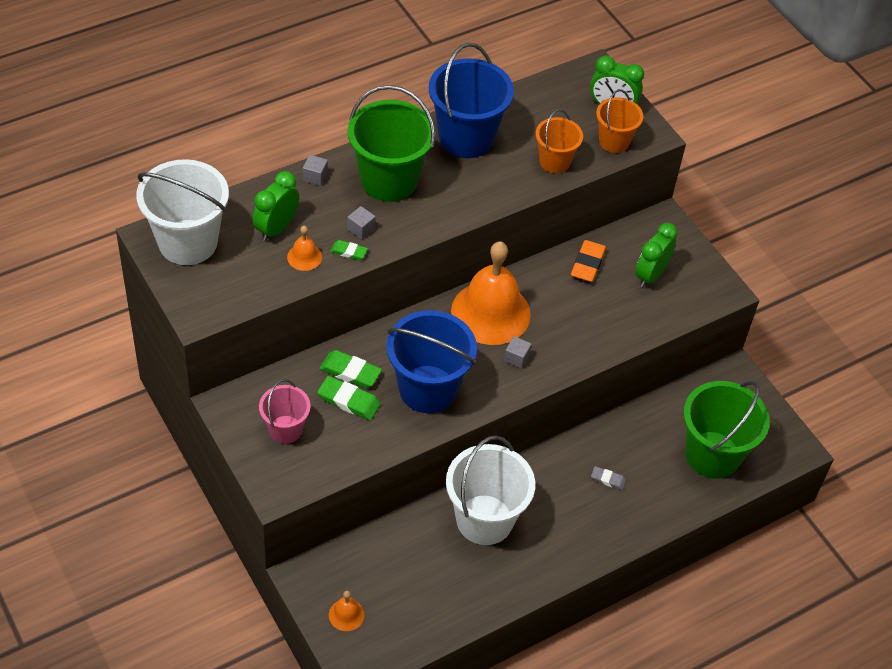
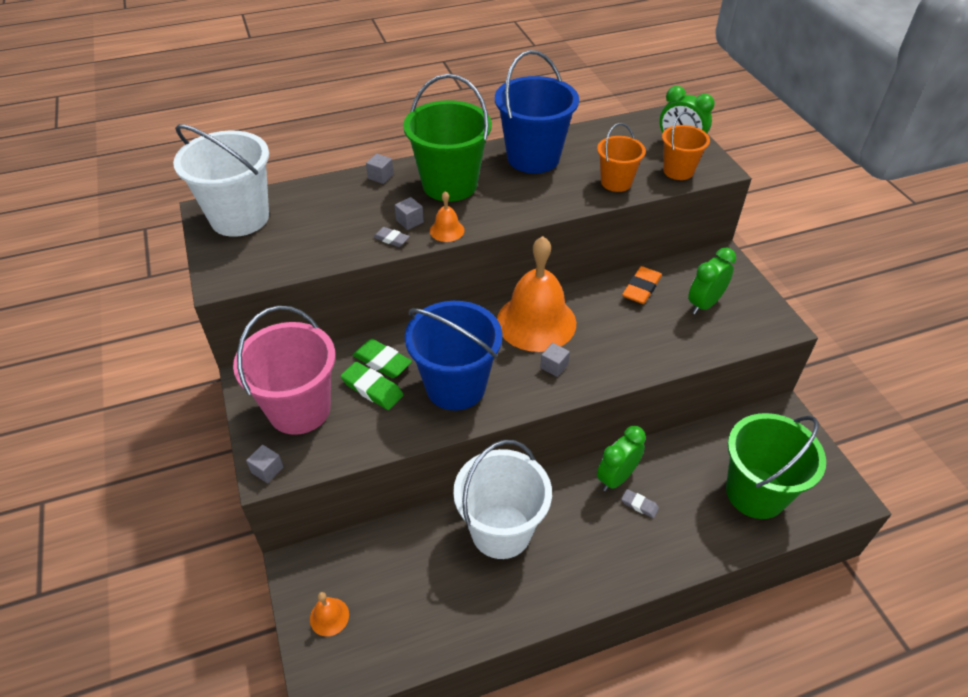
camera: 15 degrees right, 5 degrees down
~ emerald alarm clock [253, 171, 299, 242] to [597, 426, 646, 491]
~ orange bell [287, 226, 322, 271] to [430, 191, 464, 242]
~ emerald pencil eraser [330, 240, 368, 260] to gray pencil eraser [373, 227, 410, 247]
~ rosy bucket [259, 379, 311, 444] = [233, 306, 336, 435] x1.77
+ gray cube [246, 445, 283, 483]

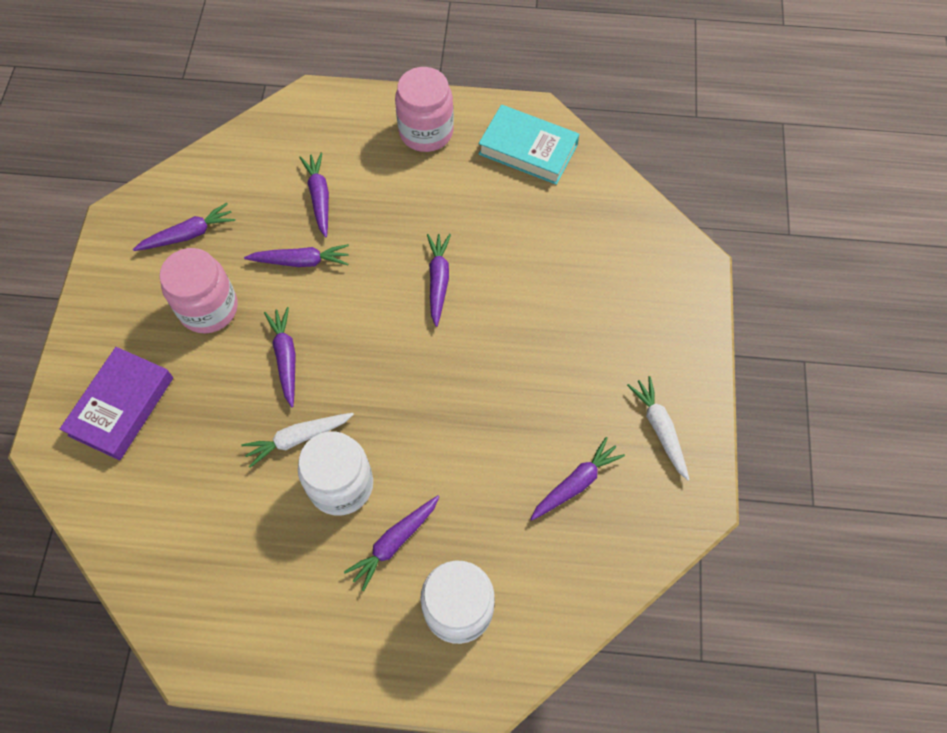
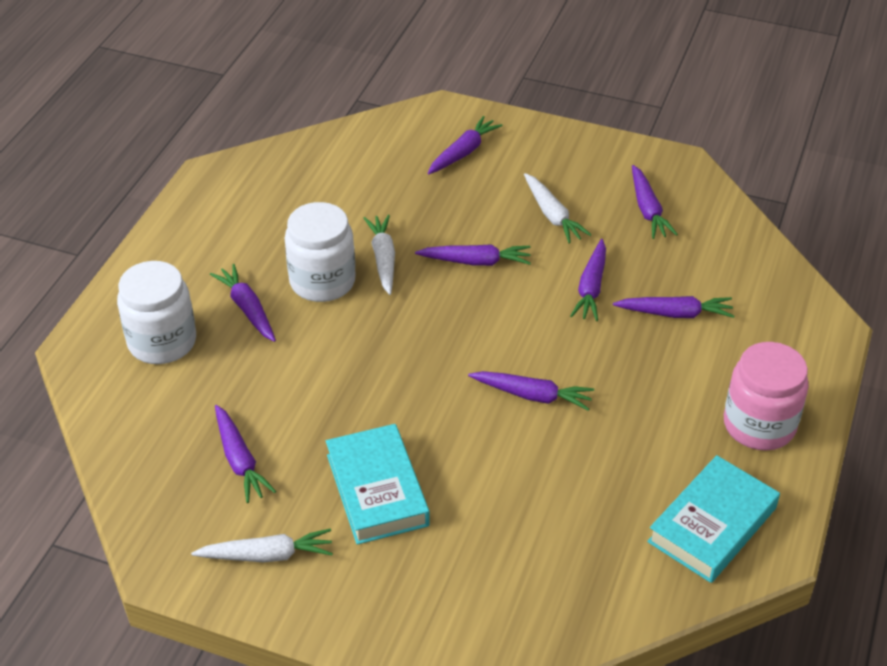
camera: 105 degrees right, 20 degrees down
~ rosy preserve jar [159, 248, 238, 333] to snow-white toy carrot [524, 173, 592, 243]
~ royal purple hardback [60, 347, 173, 460] to royal purple toy carrot [428, 116, 503, 174]
+ turquoise hardback [326, 424, 430, 545]

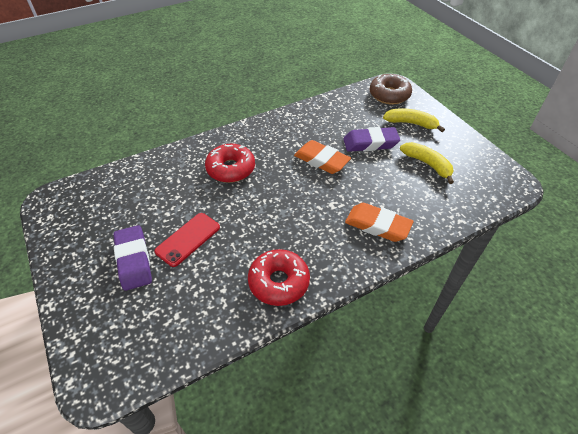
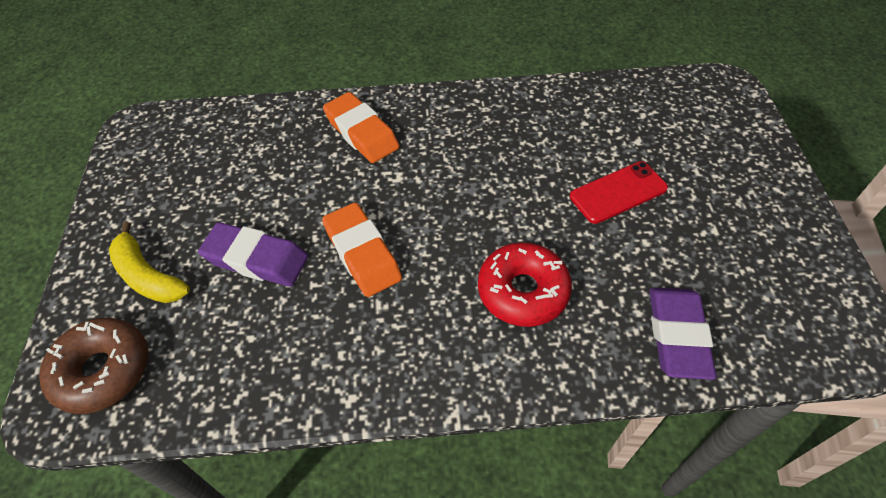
camera: 155 degrees left, 5 degrees up
- golden toy banana [400, 142, 454, 184]
~ royal purple pencil eraser [114, 225, 152, 291] to [649, 288, 717, 380]
- crimson doughnut [248, 249, 310, 306]

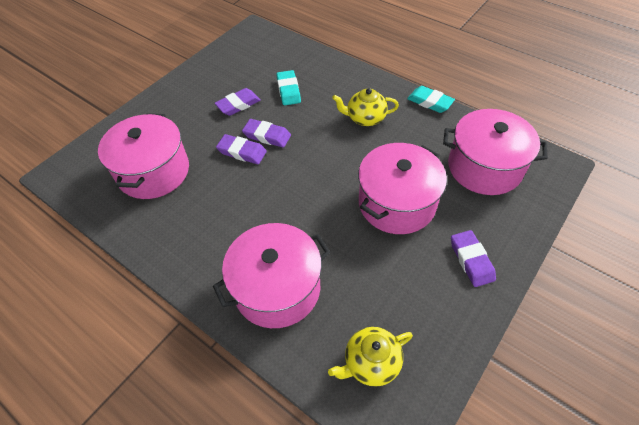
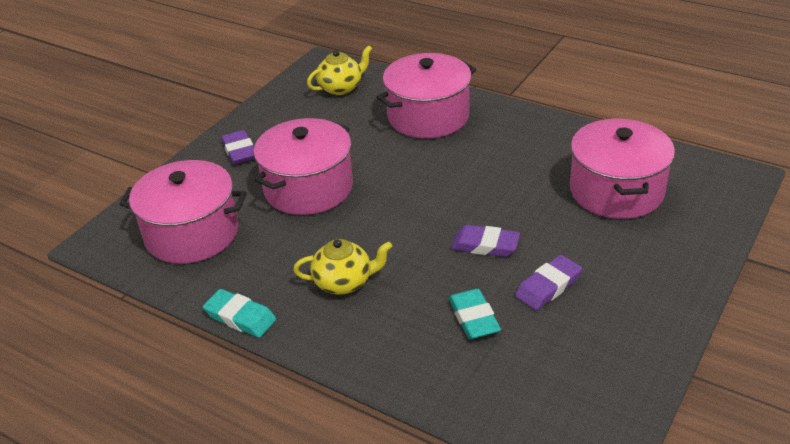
camera: 175 degrees right, 15 degrees down
- royal purple pencil eraser [216, 134, 267, 164]

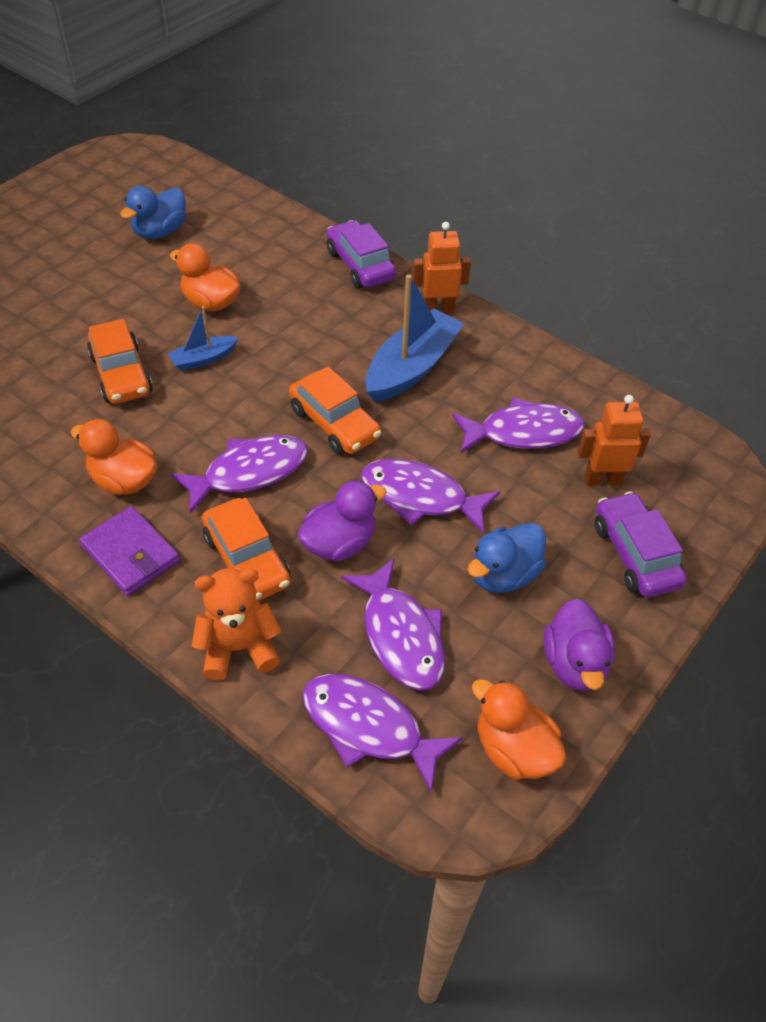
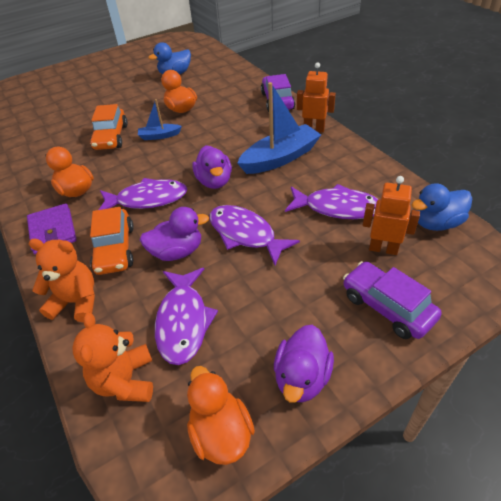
camera: 25 degrees right, 5 degrees down
~ orange toy car [289, 367, 381, 455] to royal purple toy duck [192, 145, 232, 189]
~ royal purple toy car [595, 491, 687, 597] = [343, 261, 442, 339] 45 degrees counterclockwise
~ royal blue toy duck [468, 523, 546, 593] to [411, 183, 472, 231]
~ royal purple fish figure [302, 674, 463, 792] to orange teddy [72, 313, 153, 402]

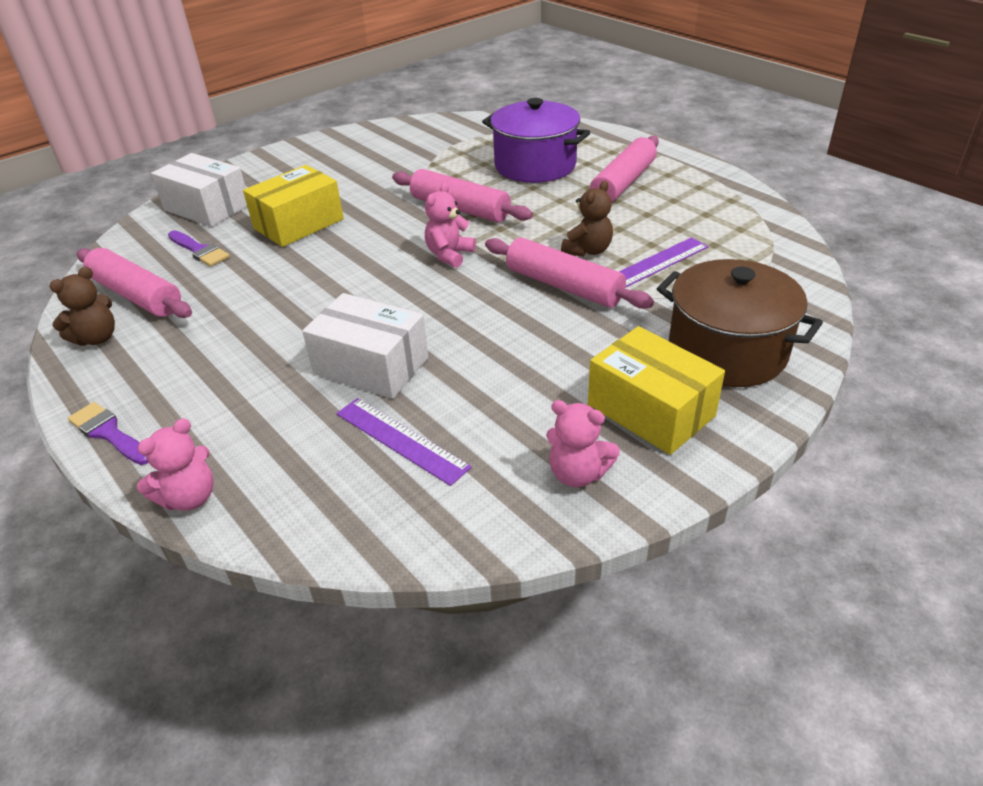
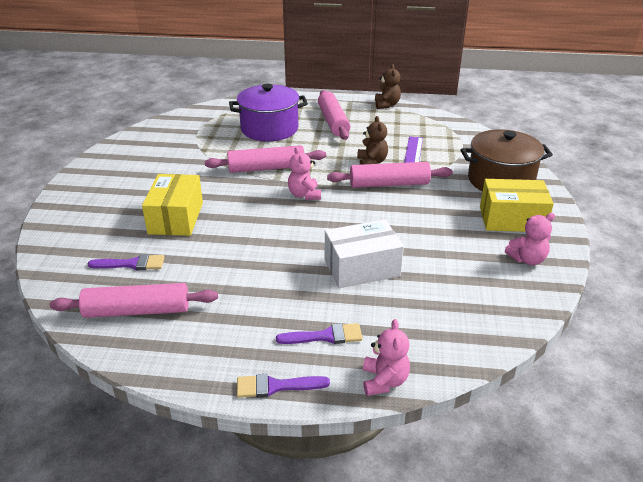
camera: 45 degrees left, 5 degrees down
- snow-white parcel [151, 153, 247, 227]
~ brown teddy [49, 267, 115, 346] to [375, 64, 401, 109]
- royal purple measuring stick [336, 398, 472, 486]
+ royal purple brush [276, 323, 362, 344]

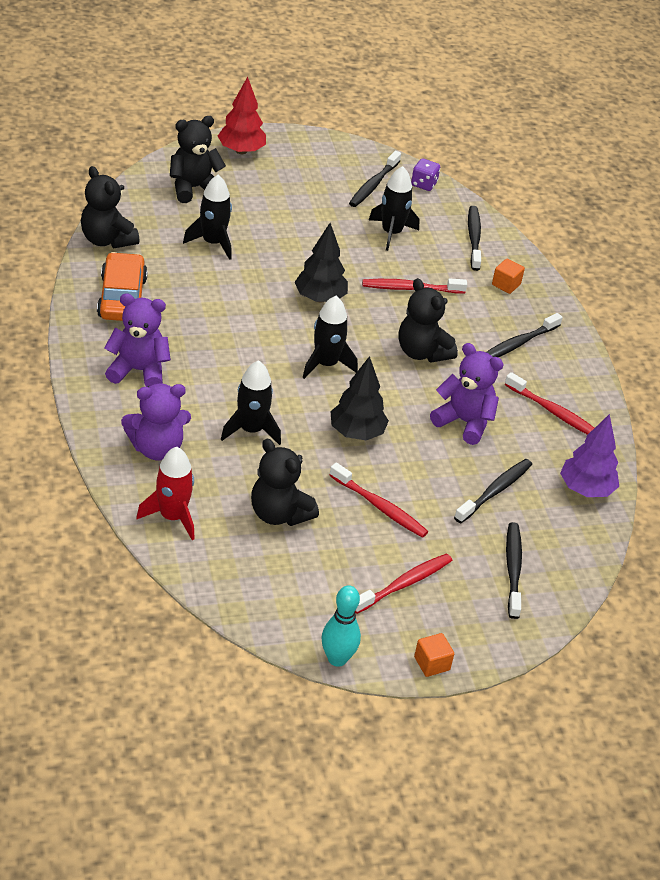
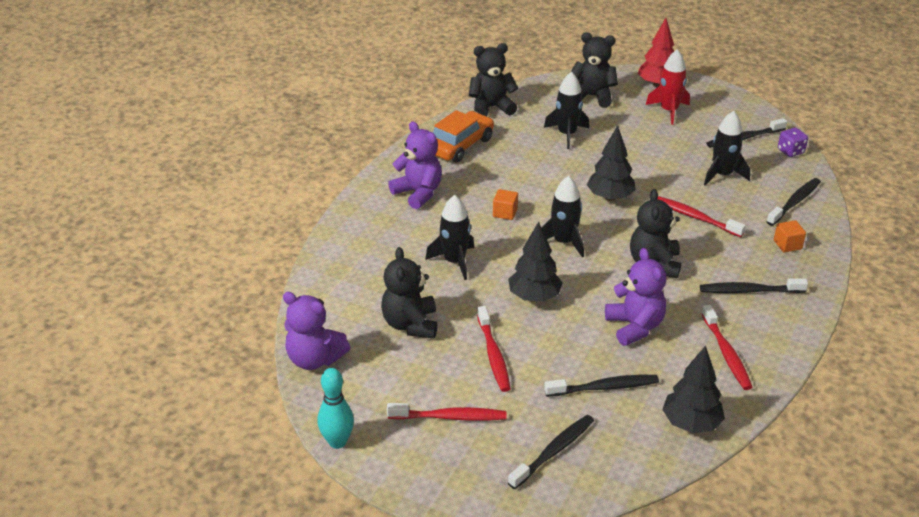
camera: 45 degrees right, 5 degrees down
~ black teddy [81, 166, 139, 248] = [469, 43, 518, 116] 75 degrees clockwise
~ royal purple teddy [121, 384, 191, 461] to [283, 292, 351, 370]
~ royal purple fir tree [560, 414, 619, 497] to black fir tree [662, 346, 725, 433]
~ crimson spaceship [136, 447, 195, 540] to [646, 49, 690, 125]
~ orange cube [414, 633, 454, 677] to [493, 189, 518, 220]

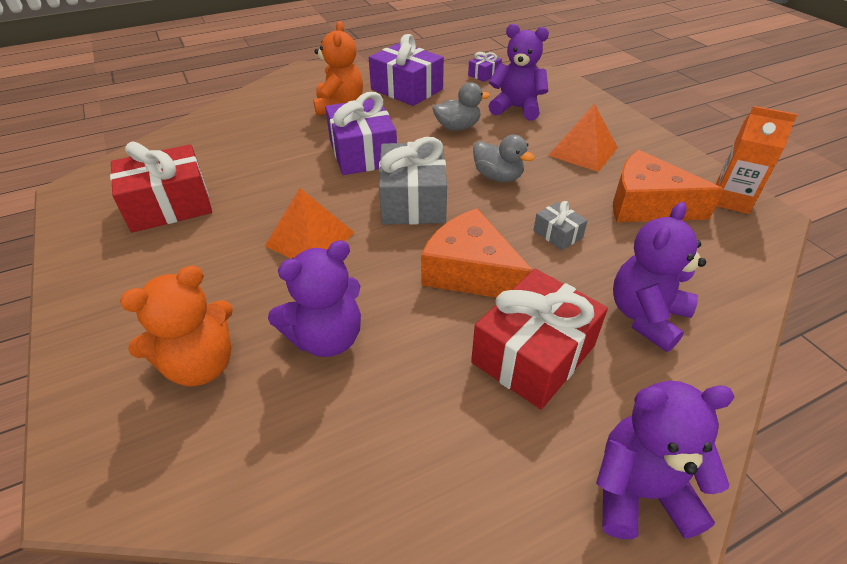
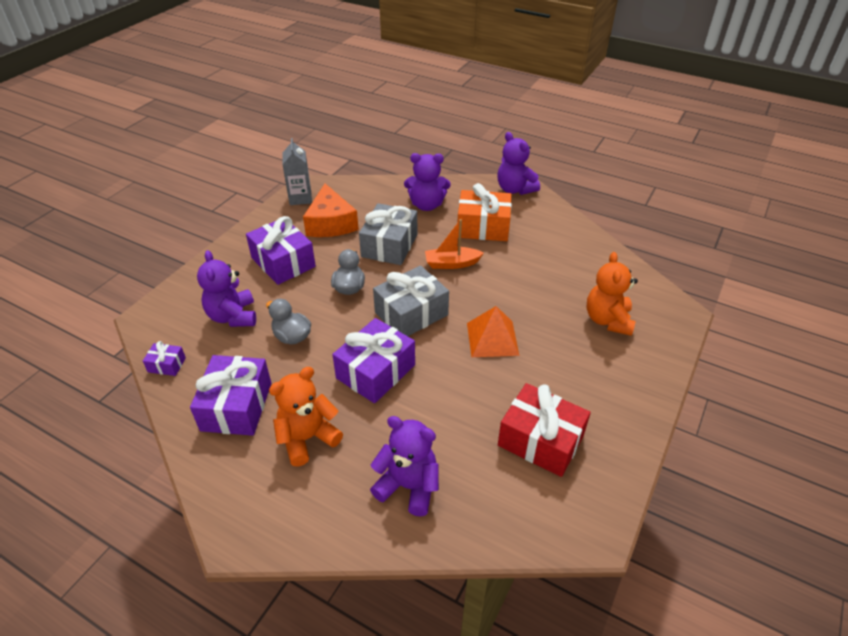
camera: 125 degrees left, 0 degrees up
~ orange pyramid [548, 103, 618, 172] to royal purple wrapped gift [246, 216, 316, 285]
~ orange carton [716, 106, 798, 214] to gray carton [282, 138, 312, 205]
~ gray wrapped gift [533, 201, 588, 250] = [359, 203, 417, 265] x2.10
~ orange cheese [421, 208, 532, 298] to orange sailboat [425, 219, 484, 269]
~ royal purple teddy [268, 240, 361, 357] to [370, 416, 439, 517]
~ orange teddy [120, 266, 233, 386] = [586, 252, 638, 336] 105 degrees counterclockwise
~ crimson wrapped gift [471, 269, 608, 409] to orange wrapped gift [458, 183, 512, 241]

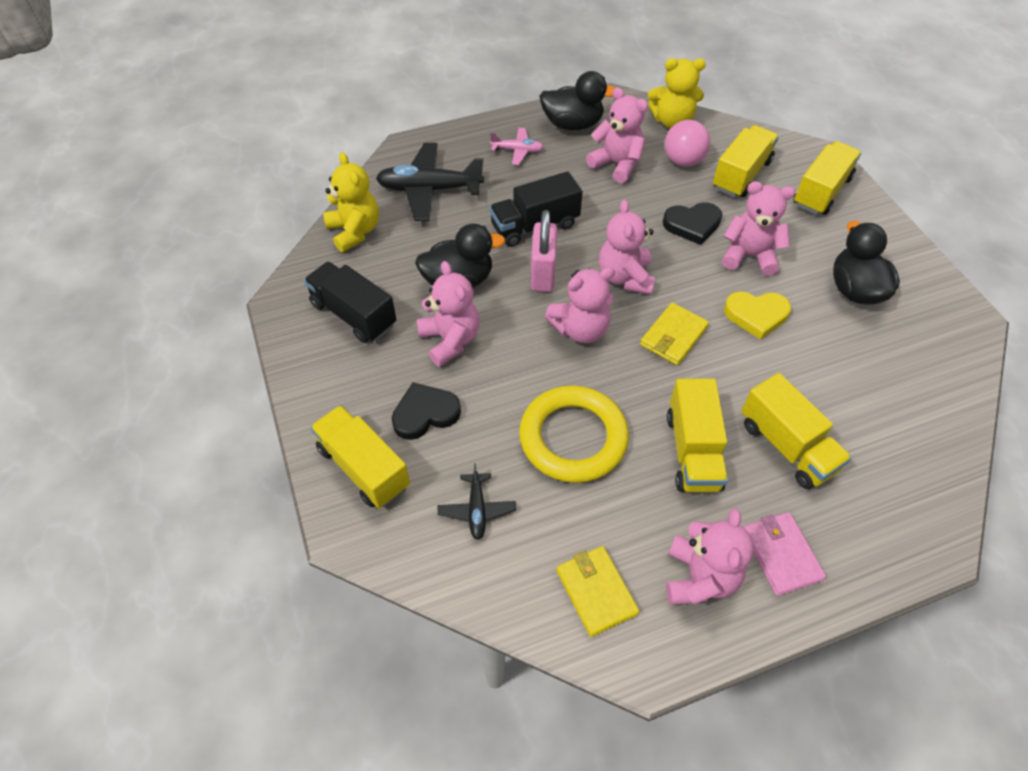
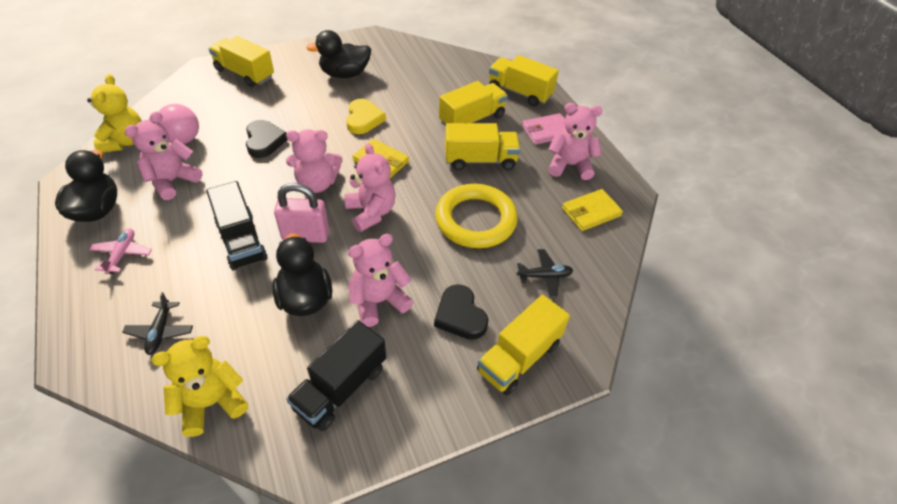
camera: 95 degrees left, 5 degrees down
~ golden truck [713, 125, 779, 197] to [489, 55, 559, 106]
~ black plane [376, 143, 484, 221] = [122, 292, 193, 355] x0.52
- rosy teddy [722, 181, 795, 276]

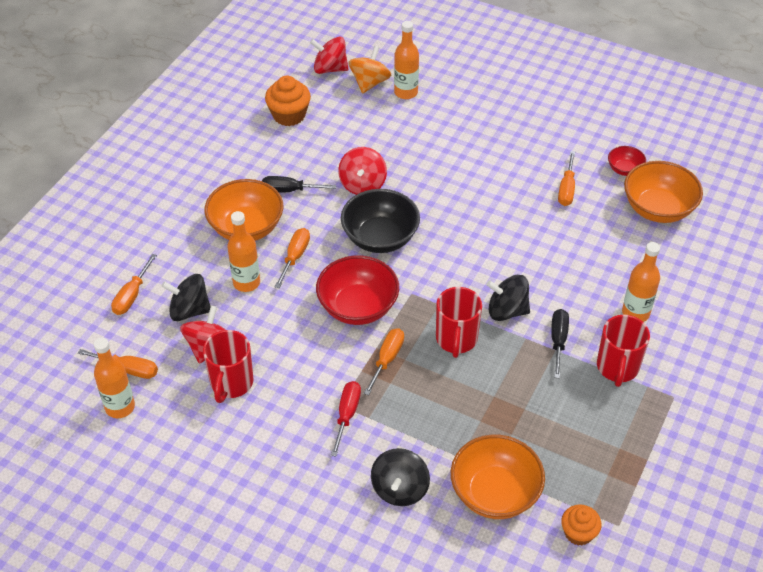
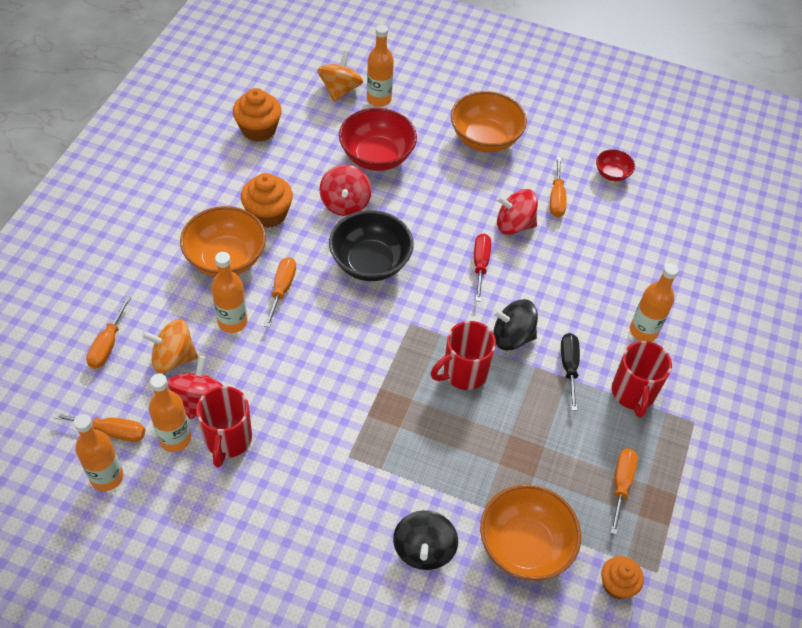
camera: 10 degrees left, 5 degrees up
~ crimson whirligig [310, 36, 349, 74] to [496, 189, 538, 235]
~ orange serving bowl [624, 161, 703, 223] to [451, 91, 527, 152]
~ black screwdriver [262, 176, 336, 192] to orange muffin [241, 173, 293, 228]
~ crimson serving bowl [316, 255, 399, 325] to [339, 108, 417, 171]
~ black whirligig [162, 274, 211, 321] to orange whirligig [142, 319, 198, 373]
~ crimson coffee mug [436, 287, 482, 358] = [431, 321, 496, 390] 60 degrees clockwise
~ orange screwdriver [364, 328, 404, 396] to [610, 449, 638, 535]
~ crimson screwdriver [331, 381, 361, 457] to [474, 234, 491, 302]
+ orange flask [149, 374, 191, 452]

